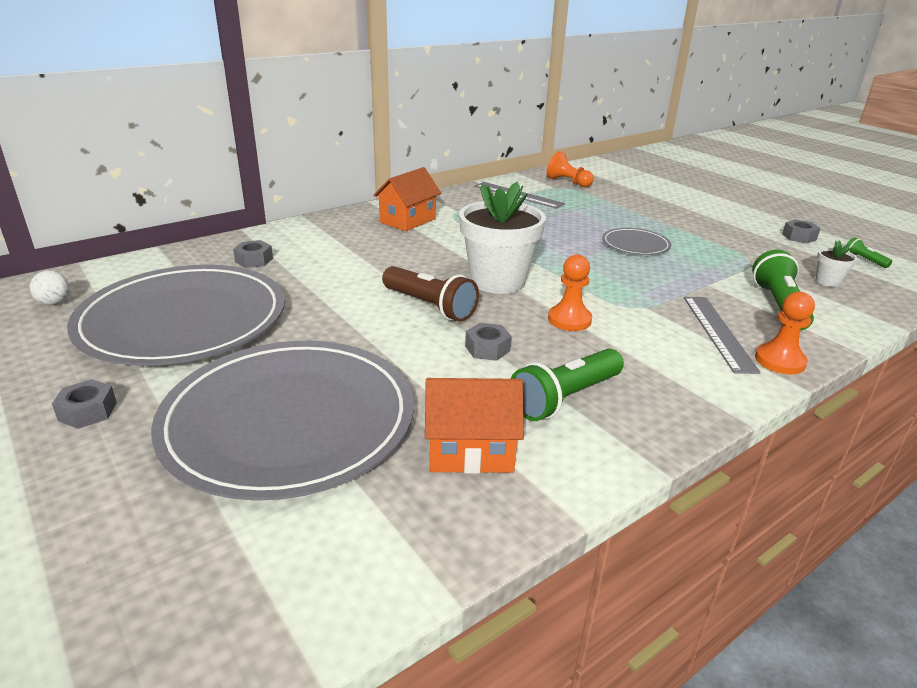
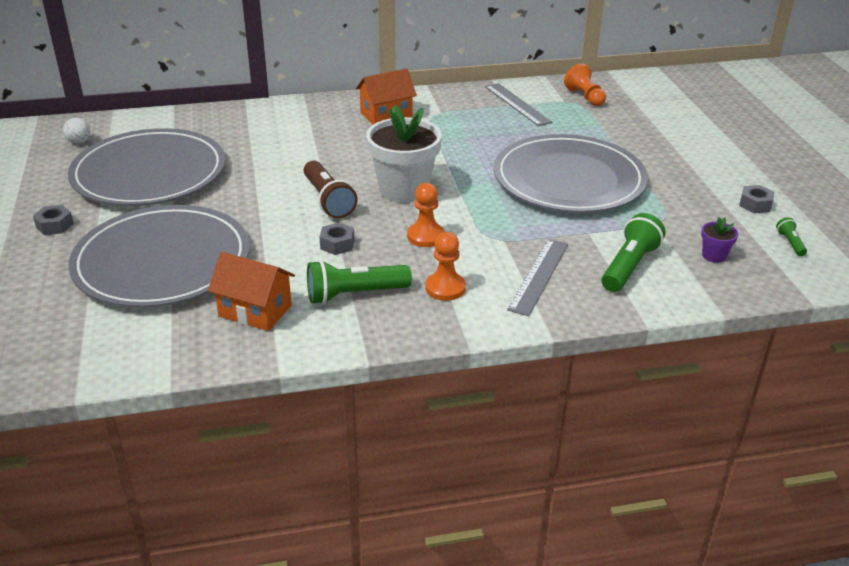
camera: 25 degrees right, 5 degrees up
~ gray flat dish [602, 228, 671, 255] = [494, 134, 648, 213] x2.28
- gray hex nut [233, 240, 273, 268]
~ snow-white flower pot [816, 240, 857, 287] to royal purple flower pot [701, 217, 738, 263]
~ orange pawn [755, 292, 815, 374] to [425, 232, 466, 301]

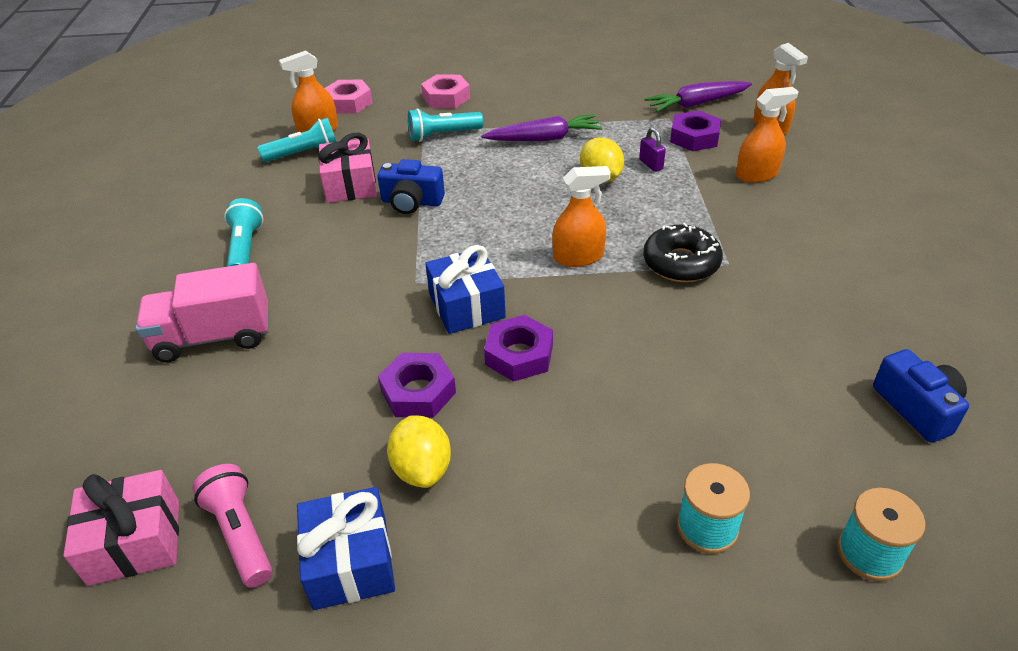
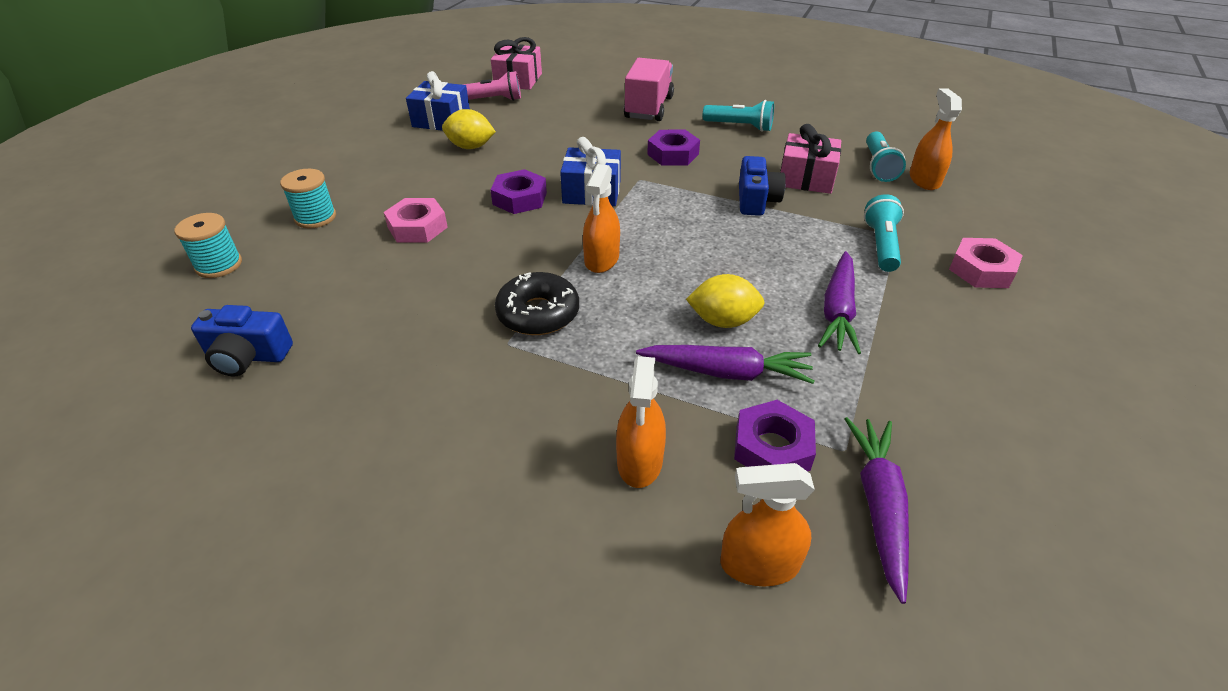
camera: 115 degrees right, 0 degrees up
~ rosy hex nut [325, 80, 373, 114] to [384, 198, 448, 243]
~ royal purple lock [639, 128, 666, 172] to royal purple toy carrot [636, 345, 815, 384]
~ royal blue camera [377, 159, 445, 214] = [739, 156, 786, 216] 150 degrees clockwise
~ royal purple hex nut [378, 353, 456, 418] to [647, 130, 700, 166]

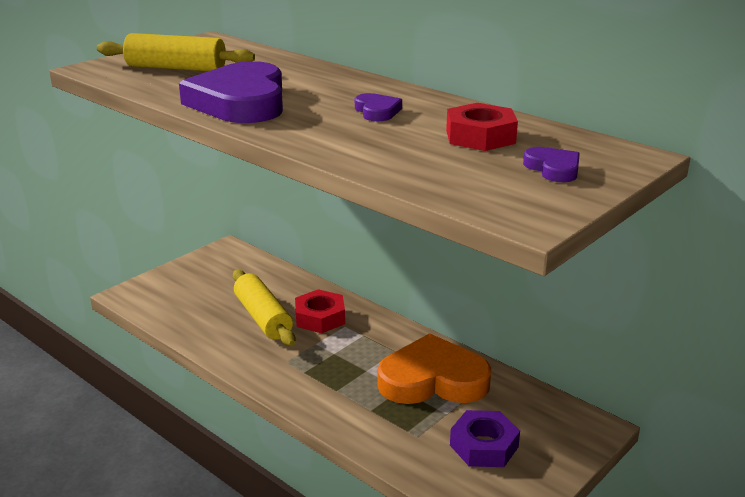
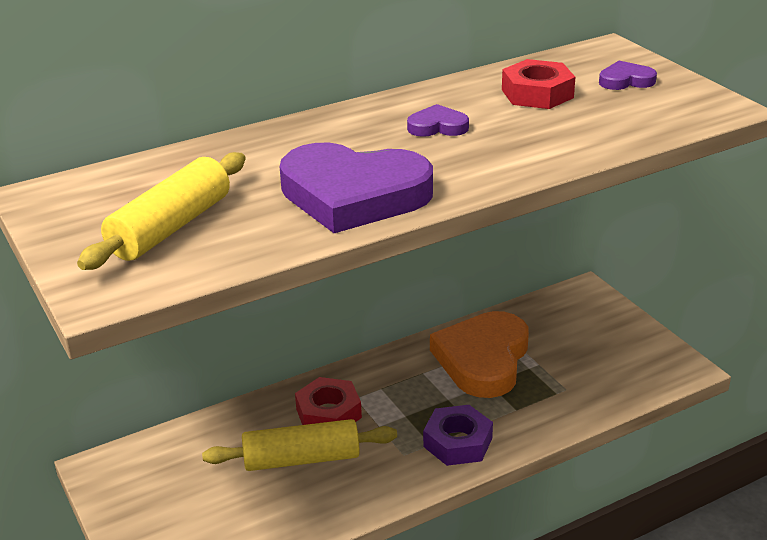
camera: 70 degrees left, 5 degrees up
~ royal purple hex nut [450, 410, 520, 467] to [423, 405, 493, 466]

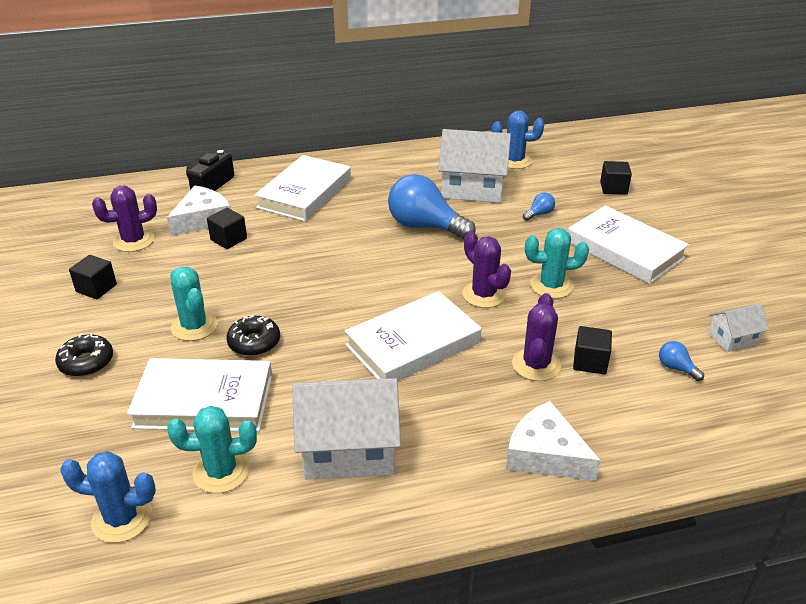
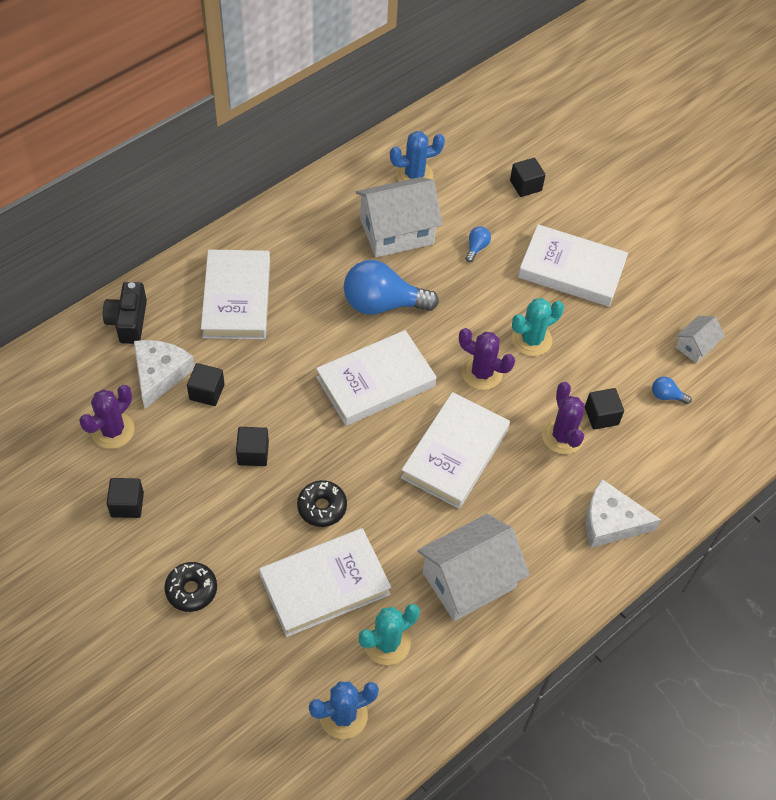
camera: 30 degrees left, 20 degrees up
- turquoise cactus [170, 267, 218, 341]
+ snow-white hardback [316, 330, 436, 426]
+ black cube [236, 427, 269, 466]

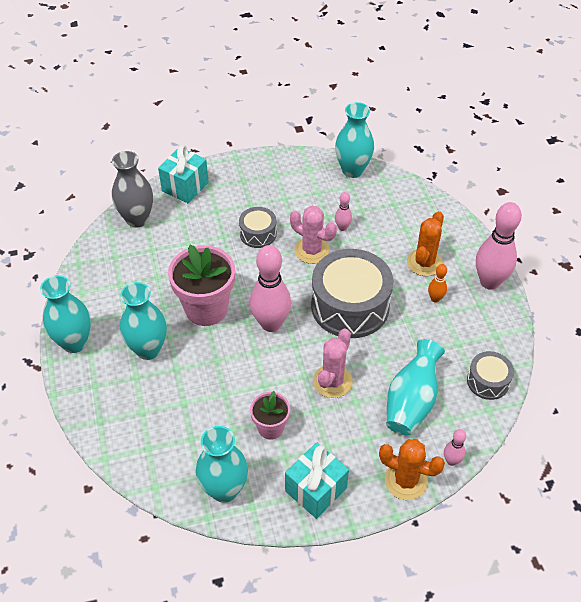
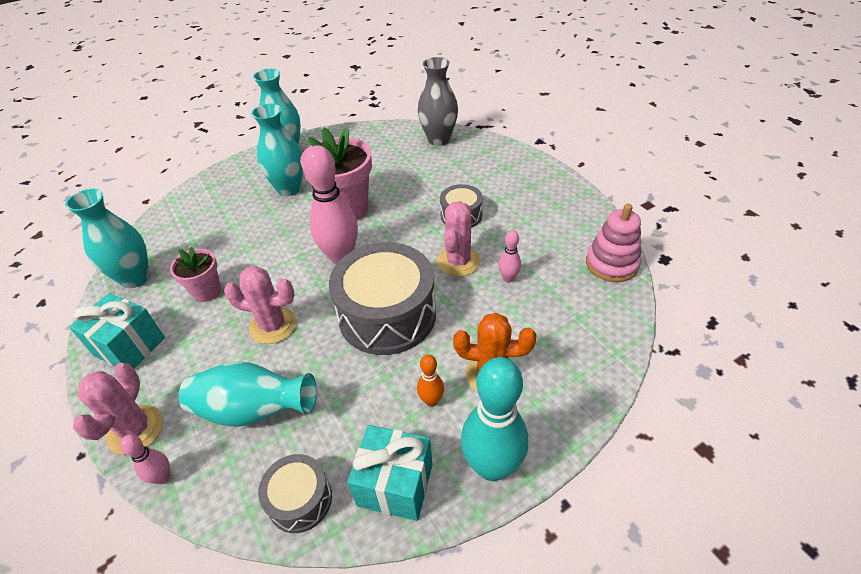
camera: 75 degrees right, 5 degrees down
~ turquoise vase [335, 102, 374, 178] to rosy stacking rings [586, 204, 641, 282]
~ turquoise wrapped gift [158, 145, 209, 203] to [347, 425, 433, 521]
~ rosy bowling pin [476, 202, 522, 290] to turquoise bowling pin [461, 357, 528, 481]
~ orange cactus [379, 439, 445, 500] to rosy cactus [73, 363, 163, 455]

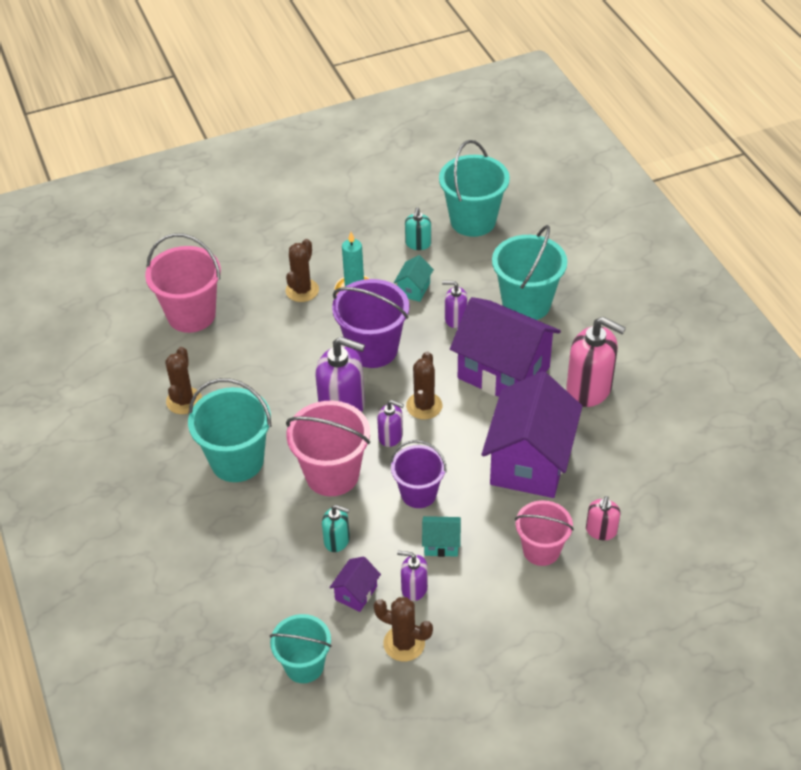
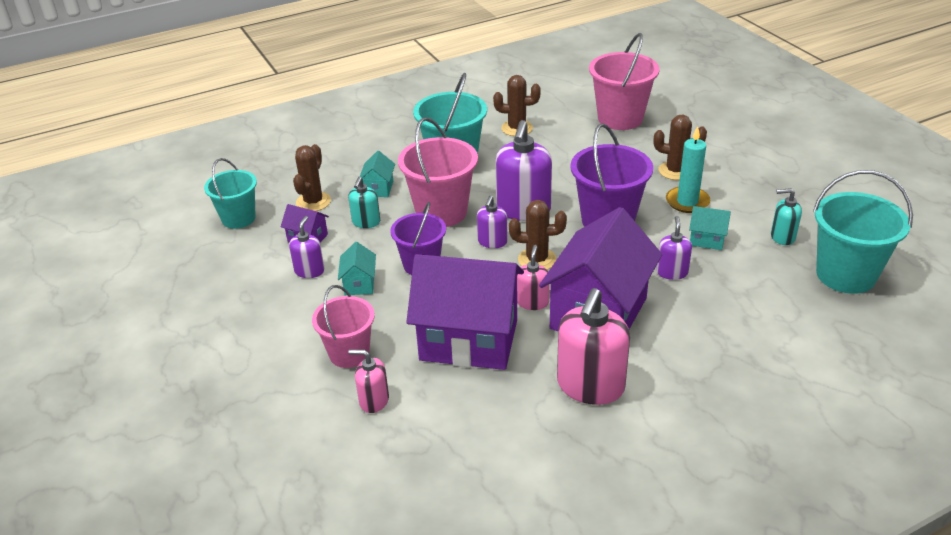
camera: 85 degrees right, 10 degrees down
- turquoise bucket [492, 225, 567, 320]
~ brown cactus [374, 597, 433, 662] to [293, 144, 331, 211]
+ turquoise house [360, 151, 395, 197]
+ rosy soap dispenser [517, 245, 550, 310]

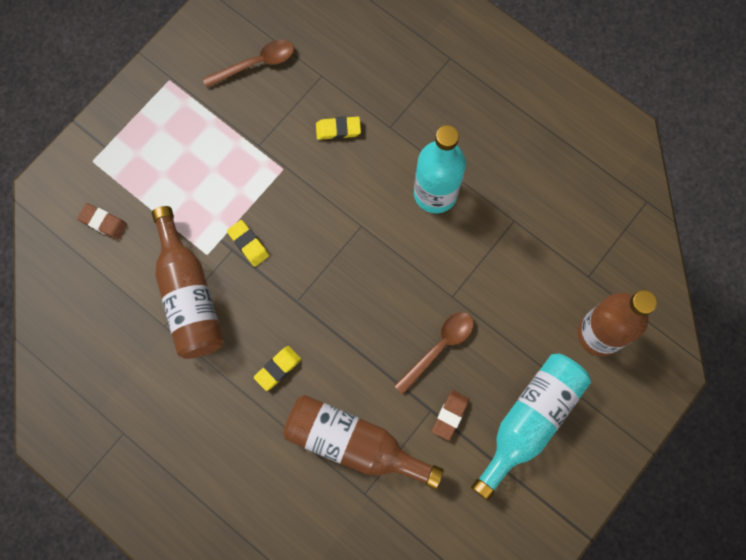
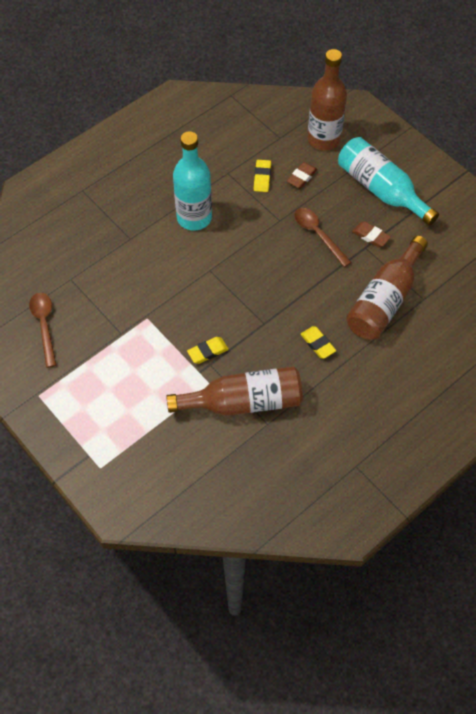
camera: 80 degrees left, 15 degrees down
~ golden pencil eraser [316, 116, 361, 140] to [254, 160, 271, 192]
~ brown pencil eraser [77, 203, 127, 240] to [287, 162, 317, 188]

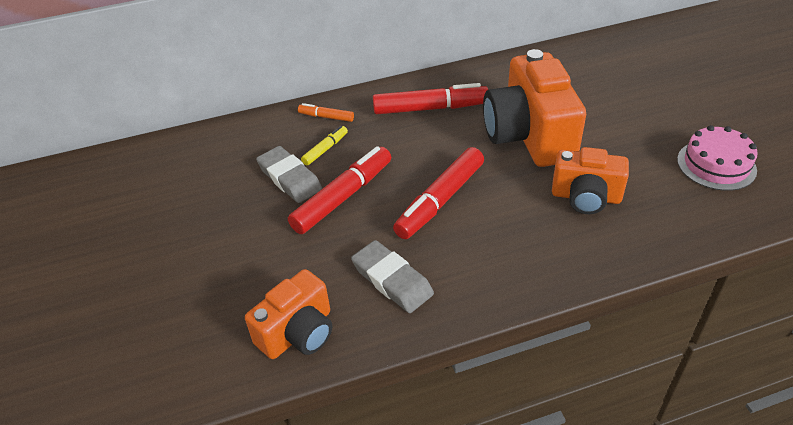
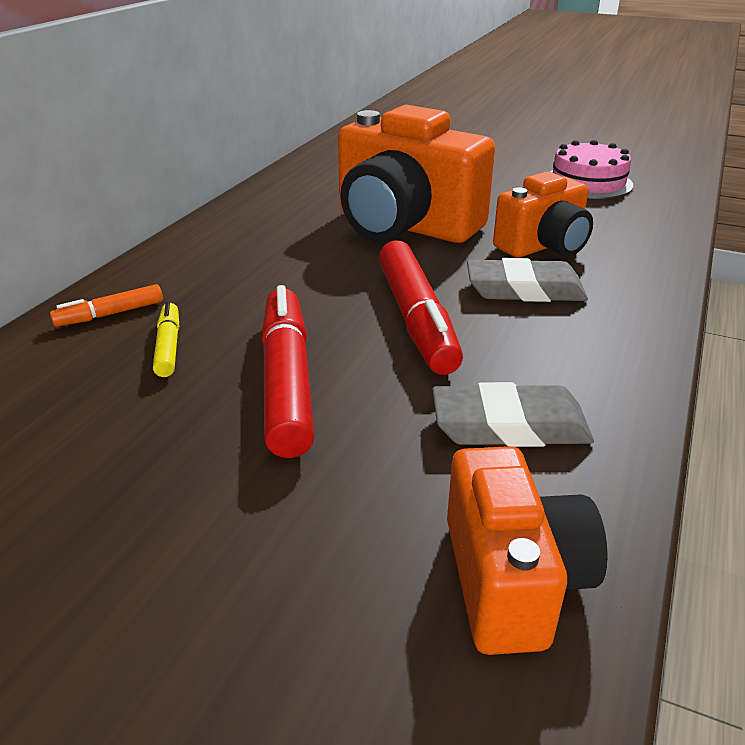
camera: 50 degrees left, 10 degrees down
- crimson felt pen [373, 83, 488, 114]
~ gray pencil eraser [256, 146, 322, 203] to [467, 258, 588, 302]

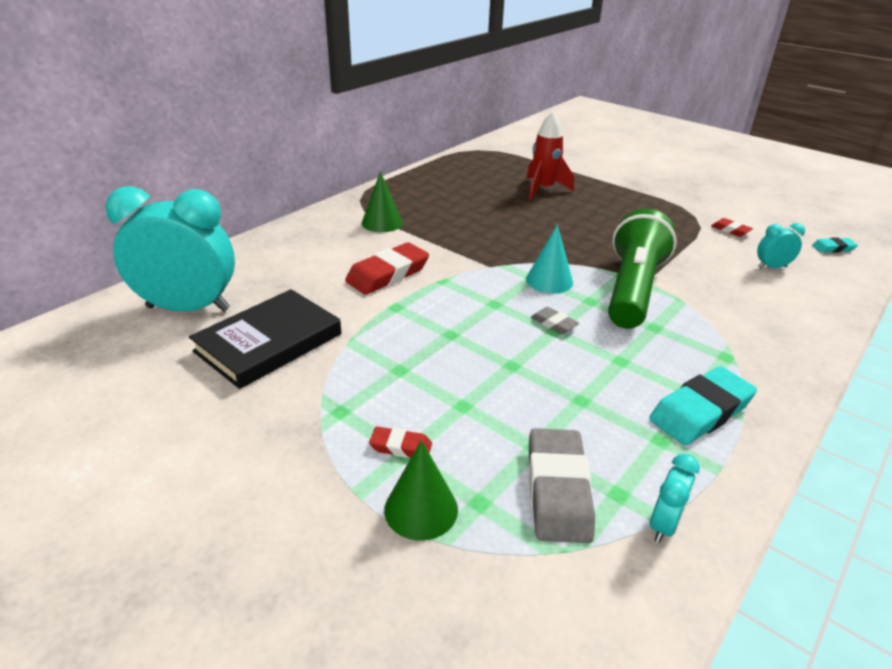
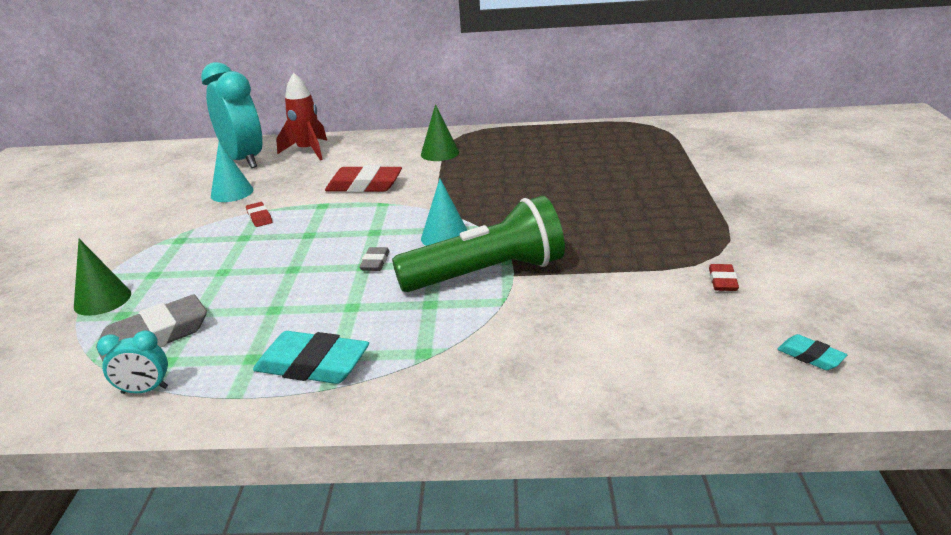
camera: 55 degrees right, 5 degrees down
~ crimson spaceship [526, 111, 574, 200] to [276, 73, 327, 160]
- turquoise alarm clock [757, 223, 805, 268]
~ black hardback [189, 289, 341, 389] to turquoise cone [211, 141, 254, 202]
~ crimson pencil eraser [369, 427, 432, 458] to [246, 202, 272, 227]

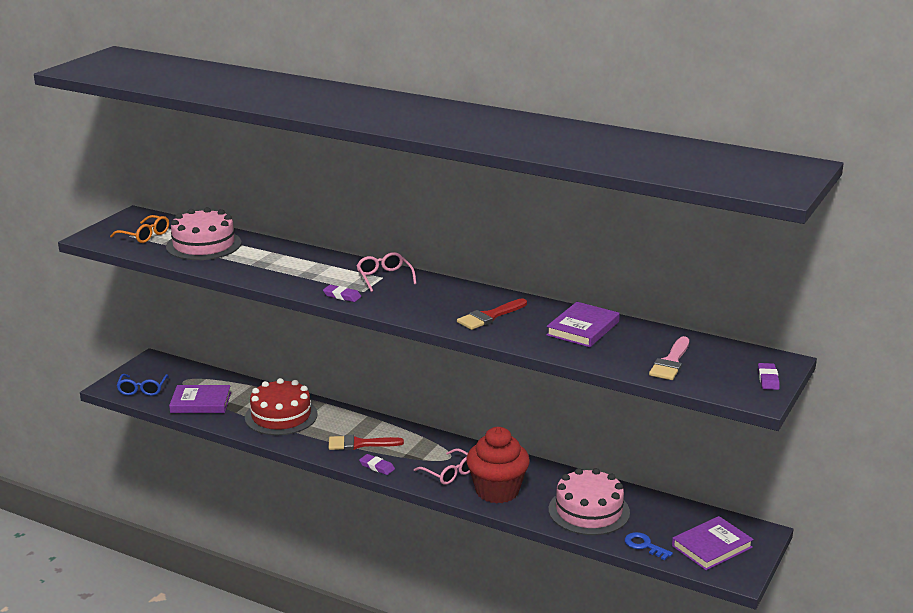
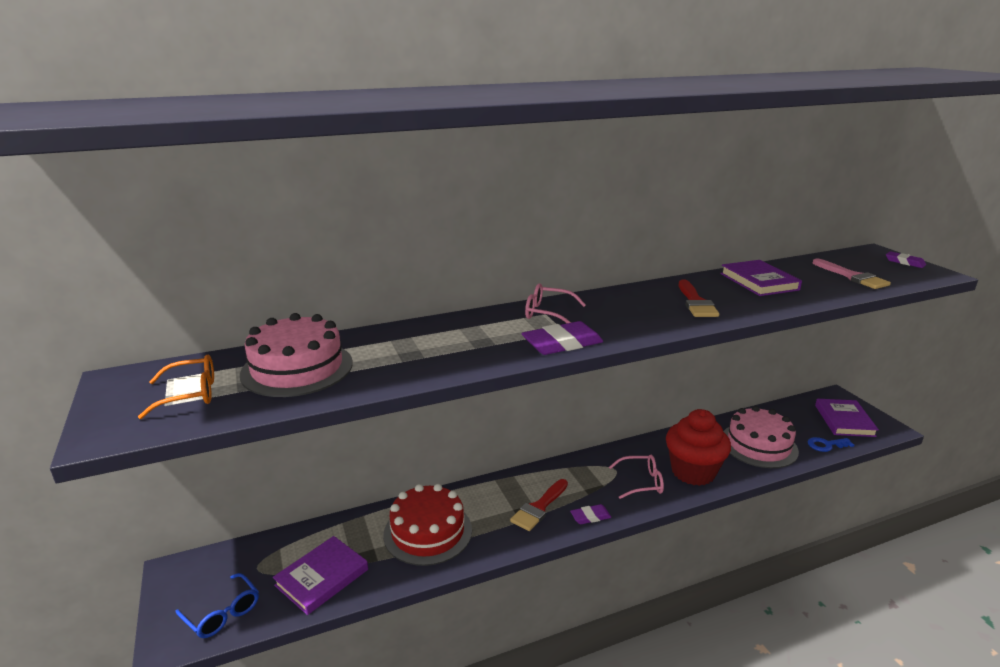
camera: 50 degrees left, 0 degrees up
~ royal purple pencil eraser [323, 285, 361, 302] = [522, 321, 603, 355] x1.70

